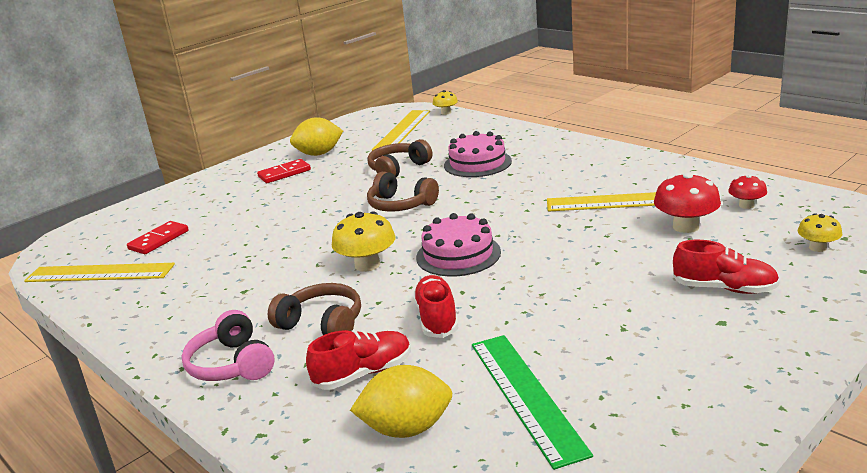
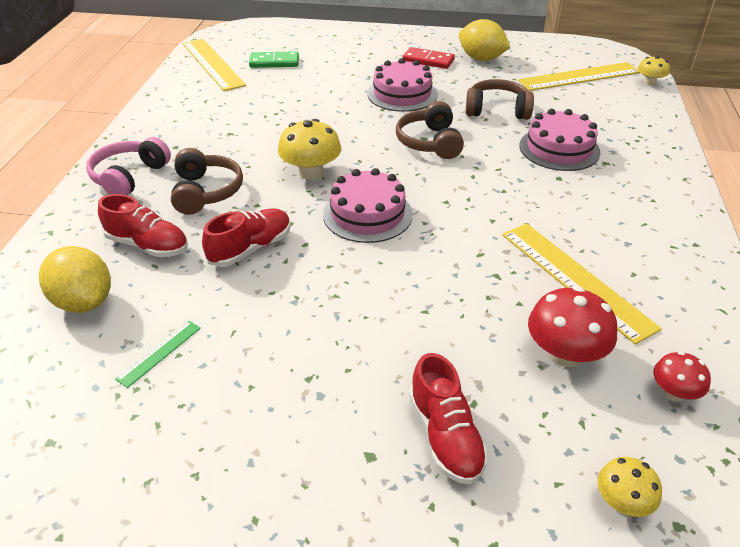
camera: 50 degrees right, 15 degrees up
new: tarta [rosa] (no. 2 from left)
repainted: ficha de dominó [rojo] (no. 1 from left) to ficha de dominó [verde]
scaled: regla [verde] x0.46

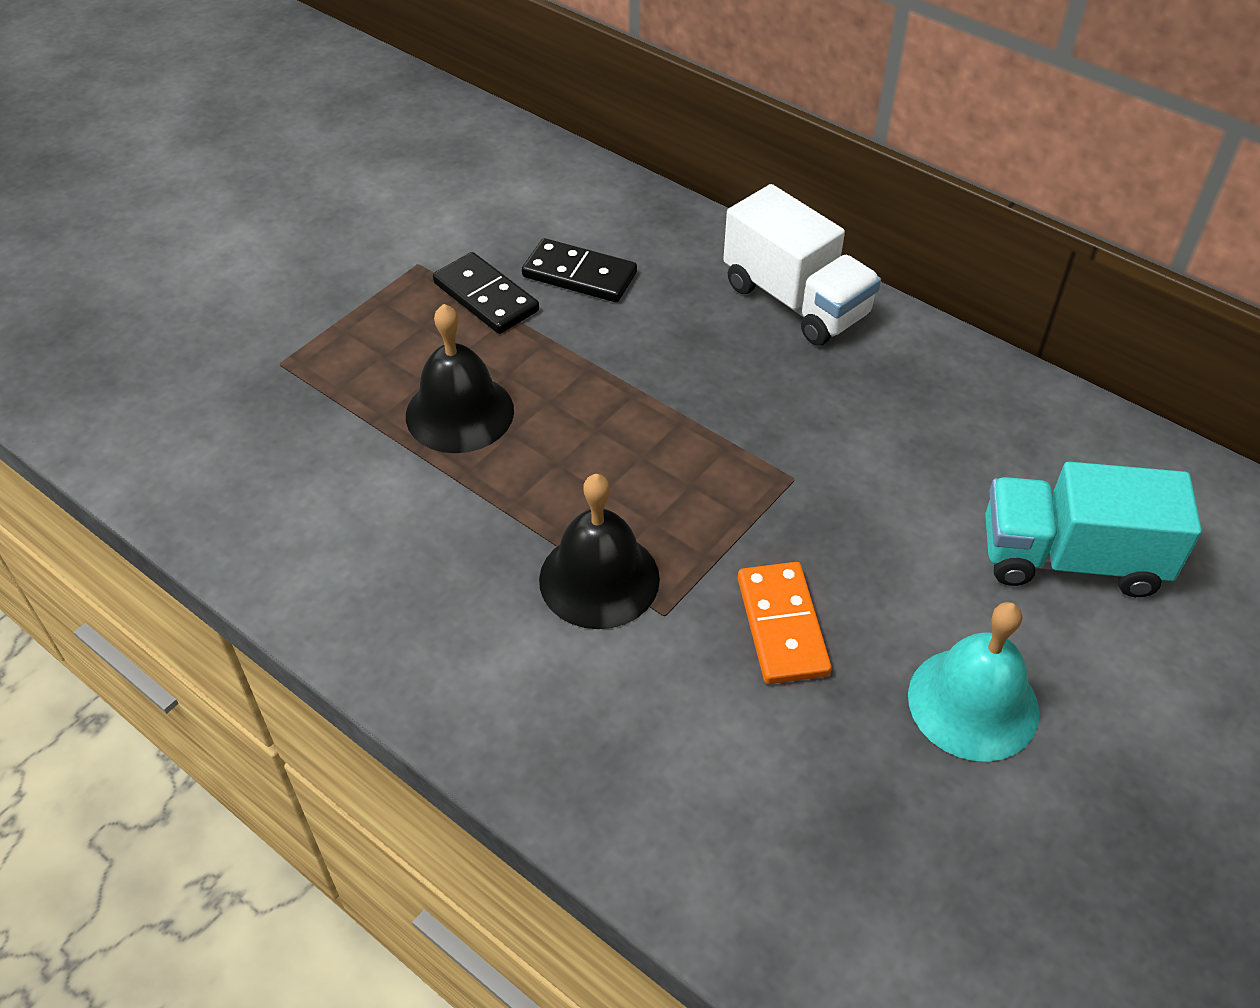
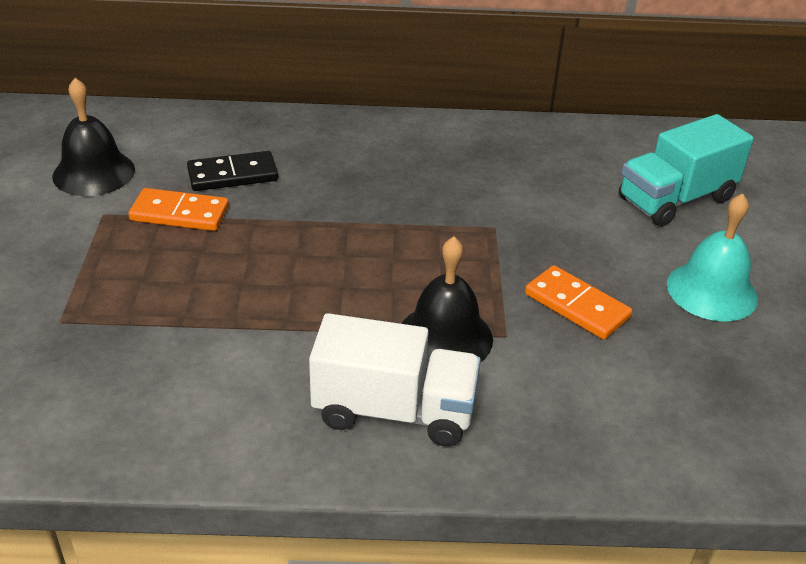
camera: 40 degrees left, 10 degrees down
shifted: campana [negro] (no. 1 from left); camión [blanco]
repainted: ficha de dominó [negro] (no. 1 from left) to ficha de dominó [naranja] (no. 1 from left)

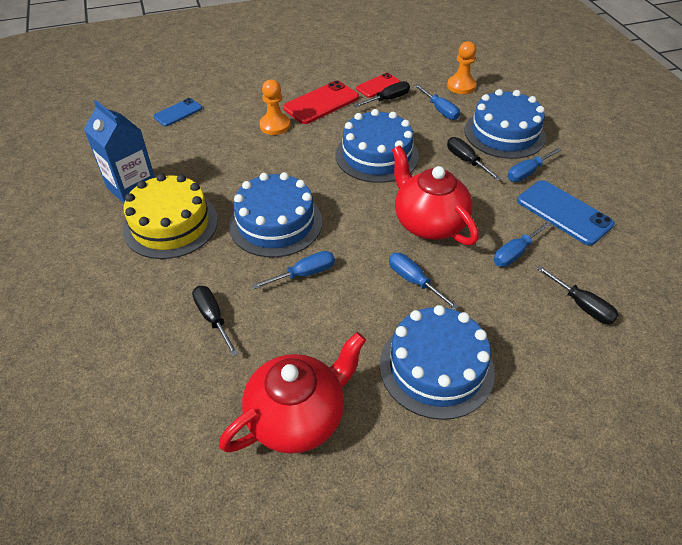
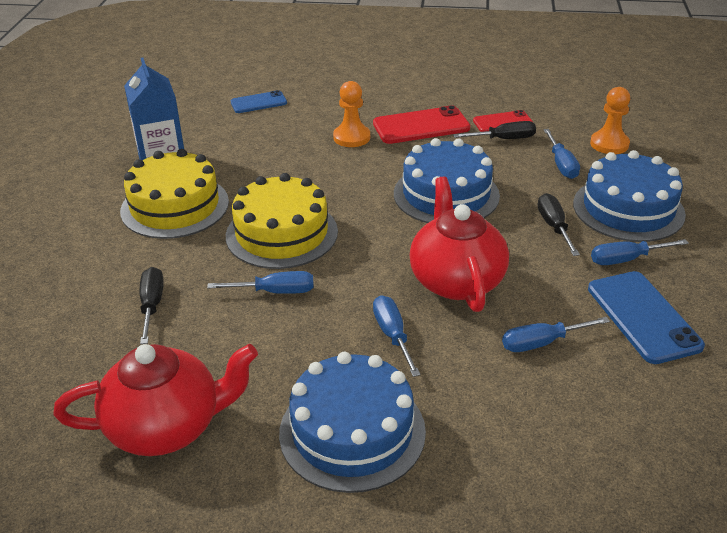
camera: 25 degrees right, 10 degrees down
gone: destornillador [negro] (no. 4 from left)
repainted: tarta [azul] (no. 1 from left) to tarta [amarillo] (no. 2 from left)

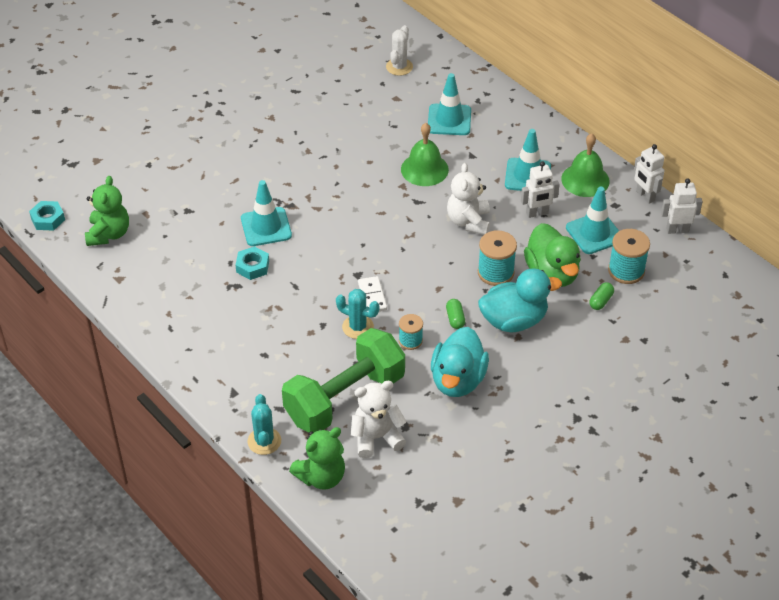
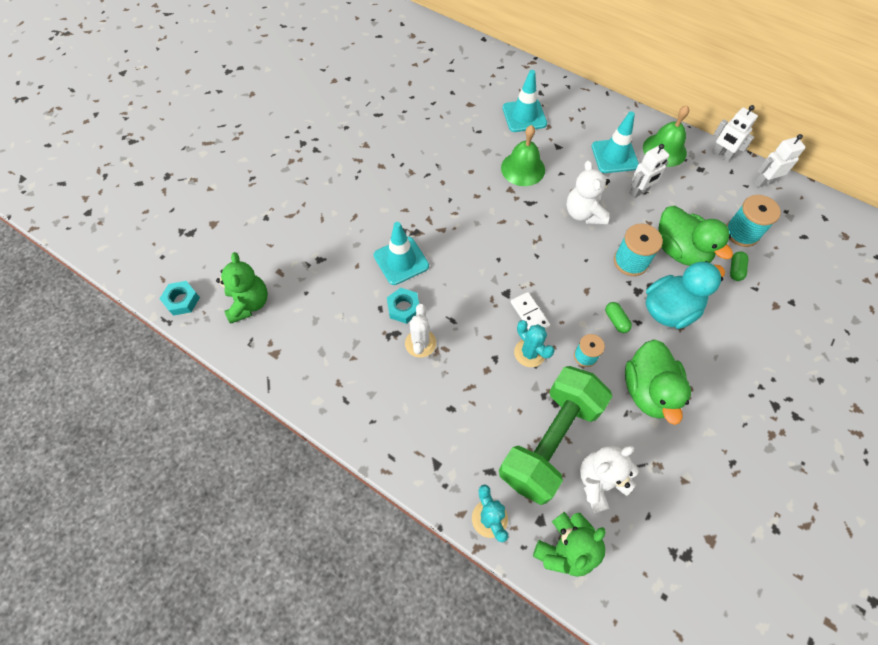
camera: 15 degrees left, 15 degrees up
gone: cono de tráfico [turquesa] (no. 4 from left)
shifted: cactus [blanco]
repainted: pato [turquesa] (no. 1 from left) to pato [verde] (no. 1 from left)
rotated: cactus [turquesa] (no. 2 from left) 45 degrees clockwise

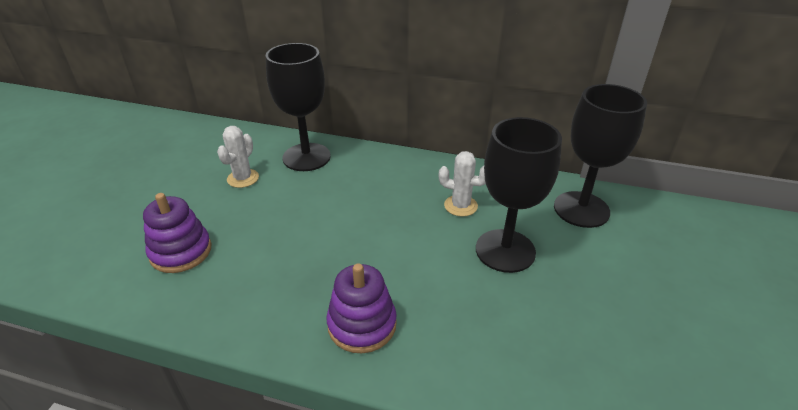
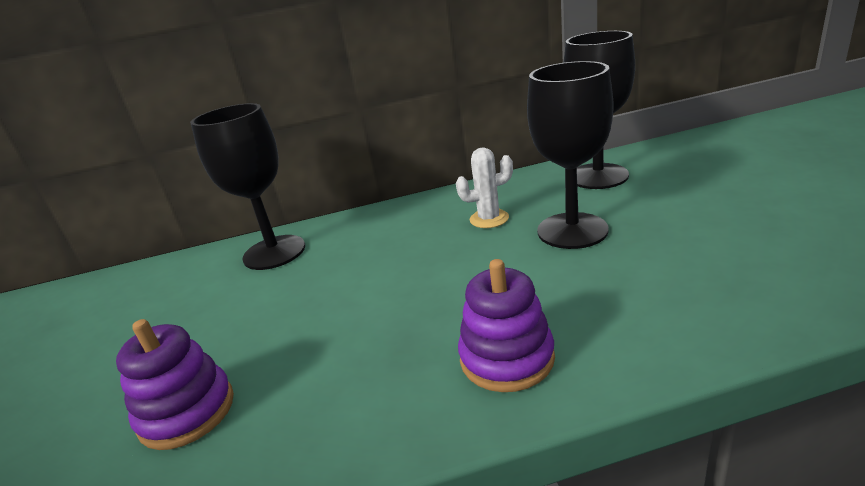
camera: 25 degrees left, 10 degrees down
gone: cactus [blanco] (no. 1 from left)

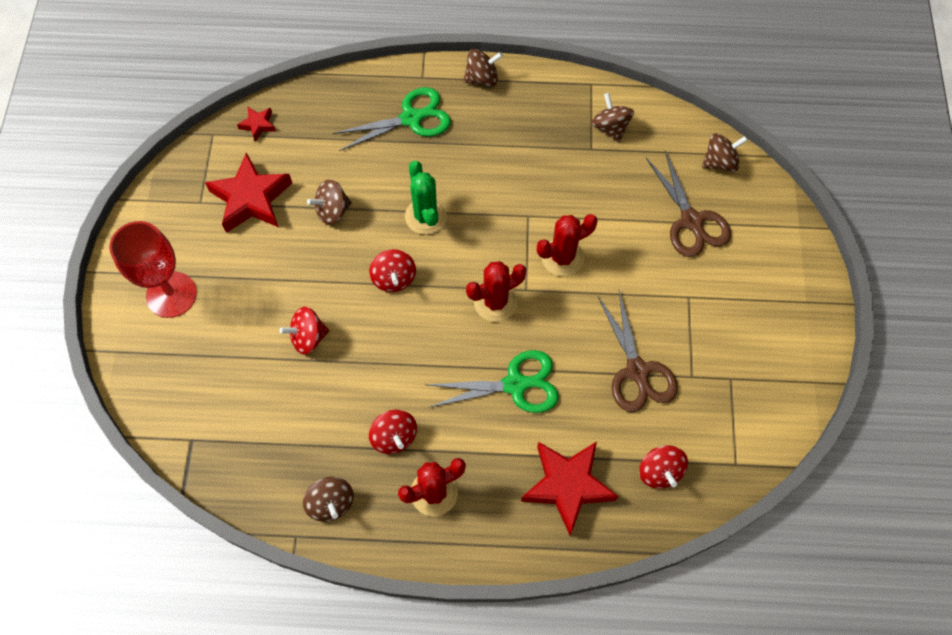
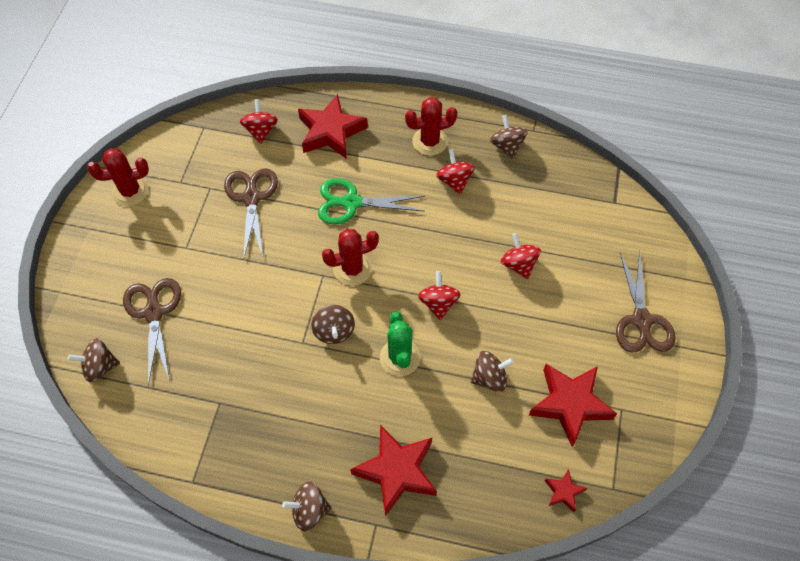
camera: 170 degrees left, 5 degrees down
shifted: cactus [rojo] (no. 3 from left in the first image) to cactus [rojo] (no. 1 from left); peonza [marrón] (no. 4 from left in the first image) to peonza [marrón] (no. 3 from left)
swapped: copa [rojo] to tijeras [marrón] (no. 3 from left); tijeras [verde] (no. 1 from left) to estrella [rojo] (no. 2 from left)
rotated: peonza [rojo] (no. 1 from left in the first image) 105 degrees counterclockwise

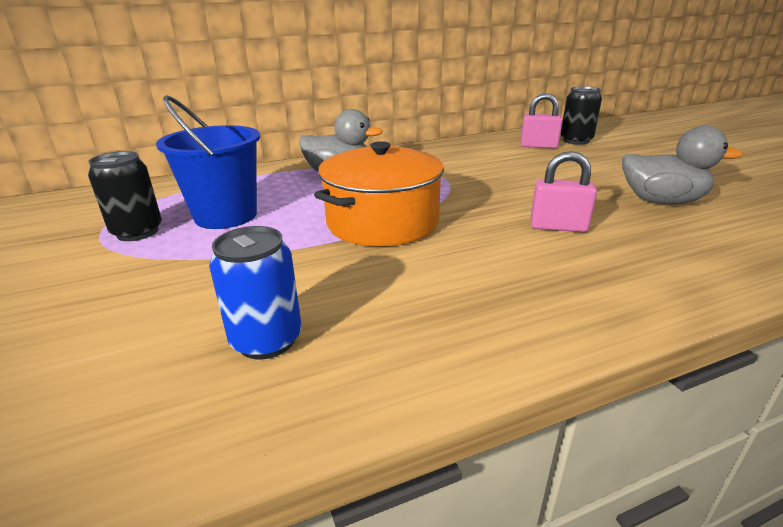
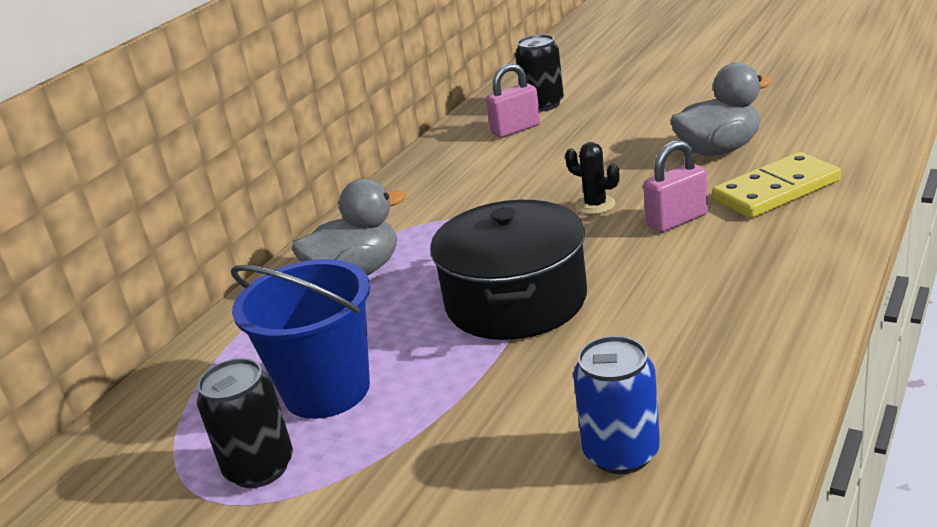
camera: 35 degrees left, 0 degrees up
new: cactus [negro]; ficha de dominó [amarillo]
repainted: olla [naranja] to olla [negro]

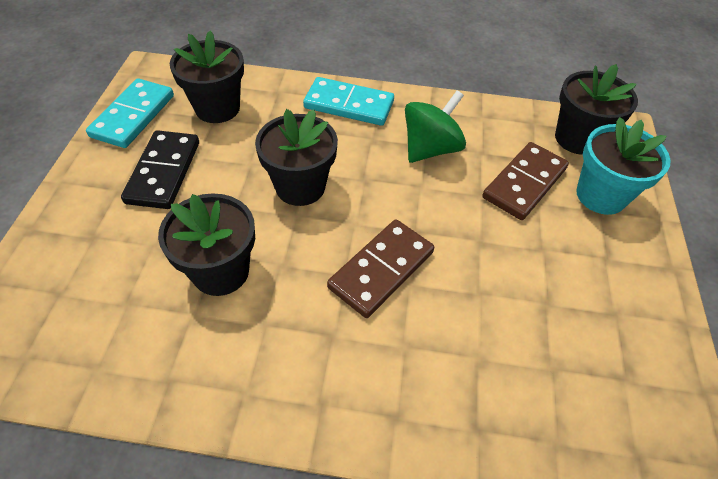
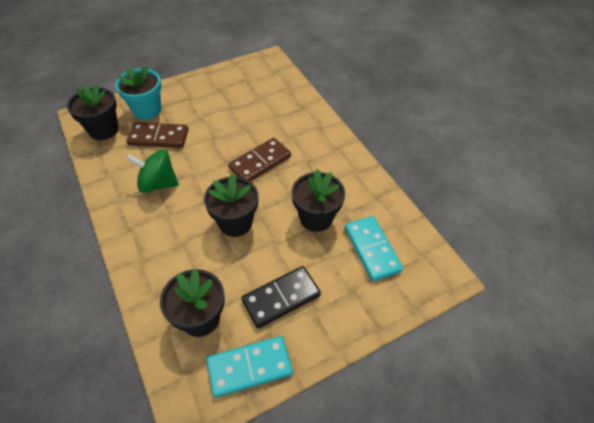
camera: 125 degrees left, 0 degrees up
shifted: ficha de dominó [turquesa] (no. 2 from left)
rotated: ficha de dominó [marrón] (no. 1 from left in the first image) 45 degrees counterclockwise

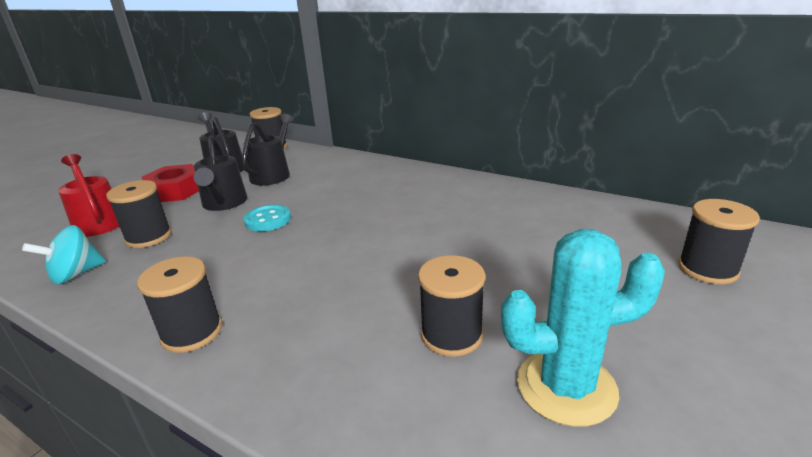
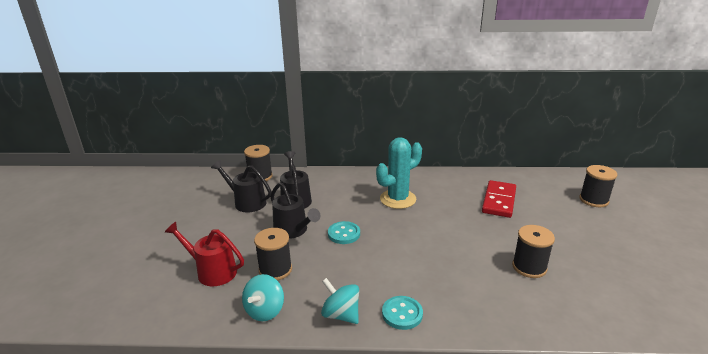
camera: 30 degrees left, 0 degrees up
gone: tuerca [rojo]
new: peonza [turquesa] (no. 2 from left); ficha de dominó [rojo]
shifted: cactus [turquesa]
swapped: carrete [negro] (no. 2 from left) to botón [turquesa] (no. 2 from left)

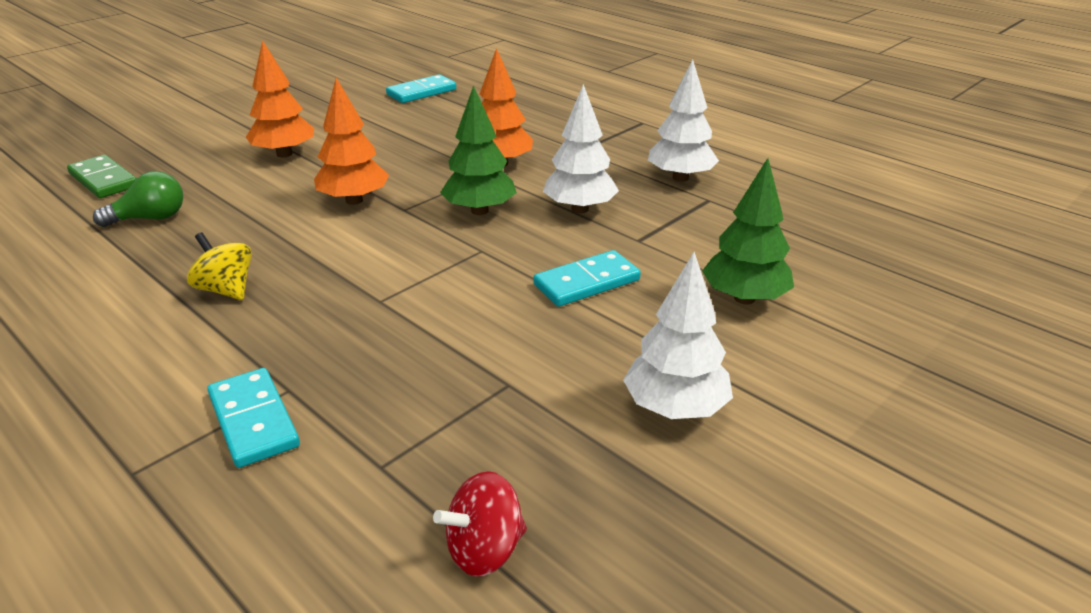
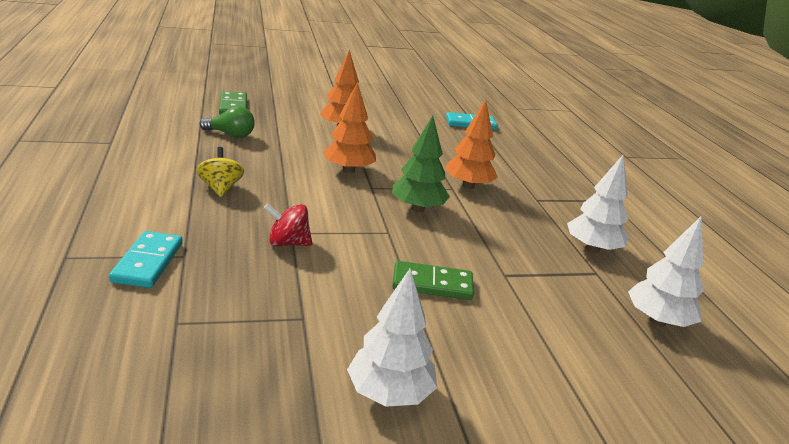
camera: 30 degrees right, 5 degrees down
gone: árbol [verde] (no. 2 from left)
shifted: peonza [rojo]; árbol [blanco] (no. 1 from left in the first image) to árbol [blanco] (no. 3 from left)
repainted: ficha de dominó [turquesa] (no. 3 from left) to ficha de dominó [verde] (no. 2 from left)

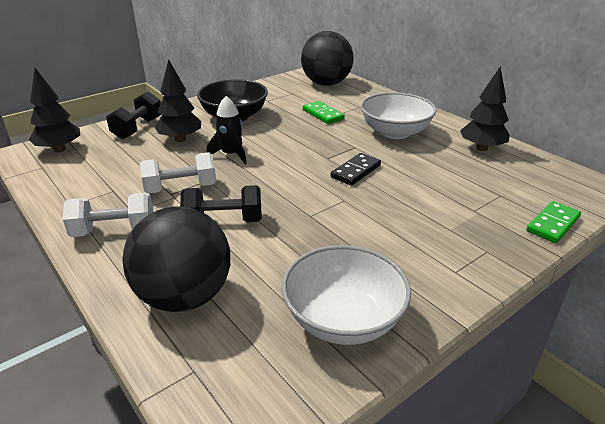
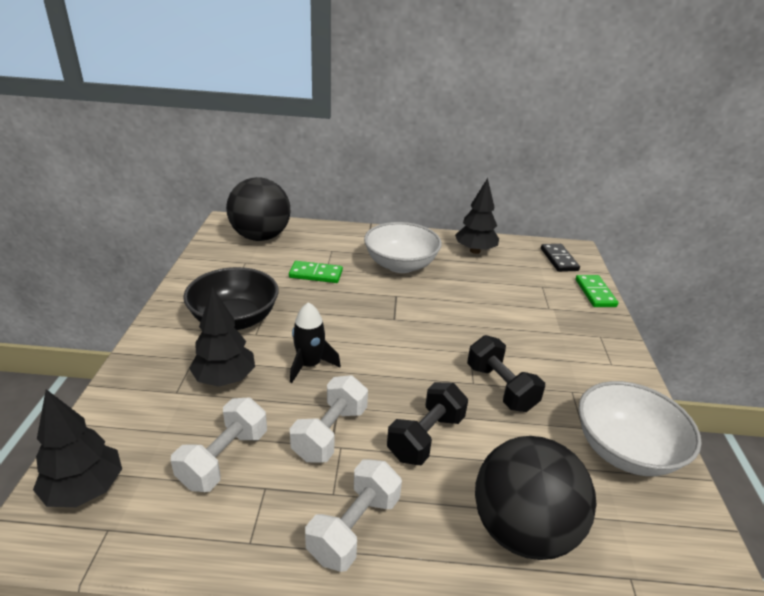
camera: 50 degrees left, 0 degrees up
new: mancuerna [blanco] (no. 1 from left)
shifted: mancuerna [negro] (no. 1 from left in the first image) to mancuerna [negro] (no. 2 from left); ficha de dominó [negro]

